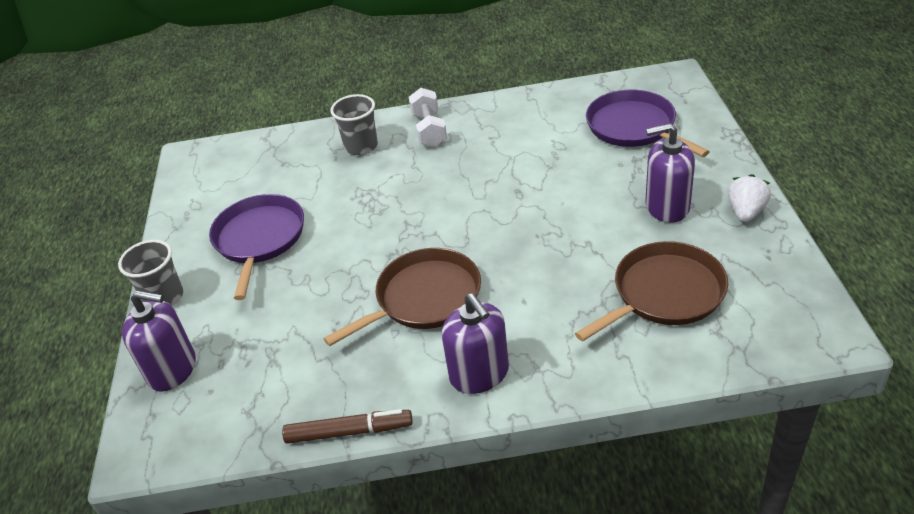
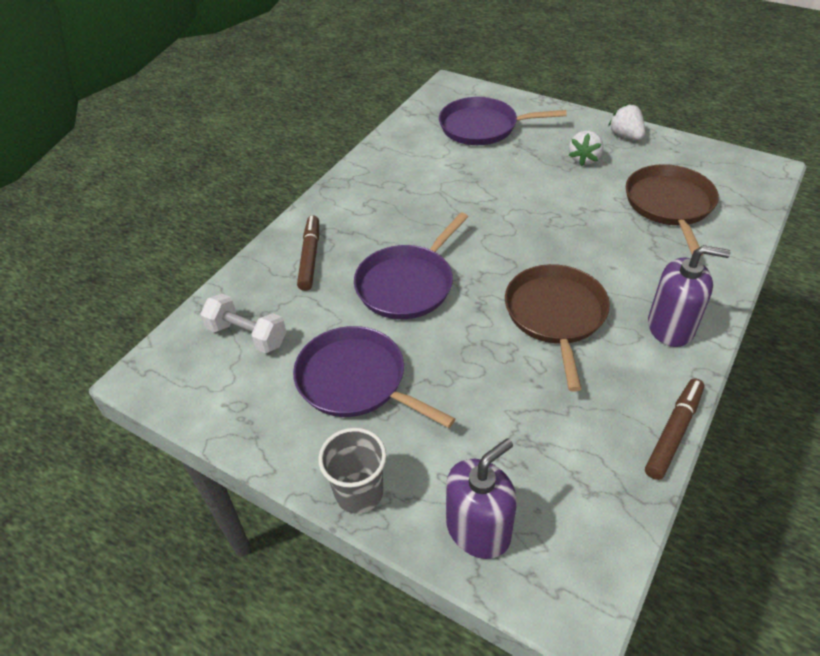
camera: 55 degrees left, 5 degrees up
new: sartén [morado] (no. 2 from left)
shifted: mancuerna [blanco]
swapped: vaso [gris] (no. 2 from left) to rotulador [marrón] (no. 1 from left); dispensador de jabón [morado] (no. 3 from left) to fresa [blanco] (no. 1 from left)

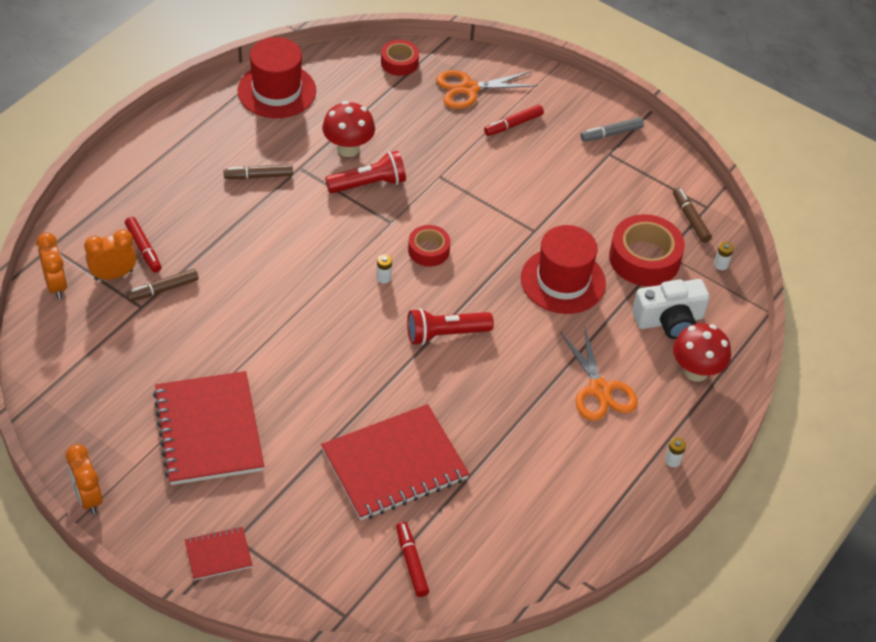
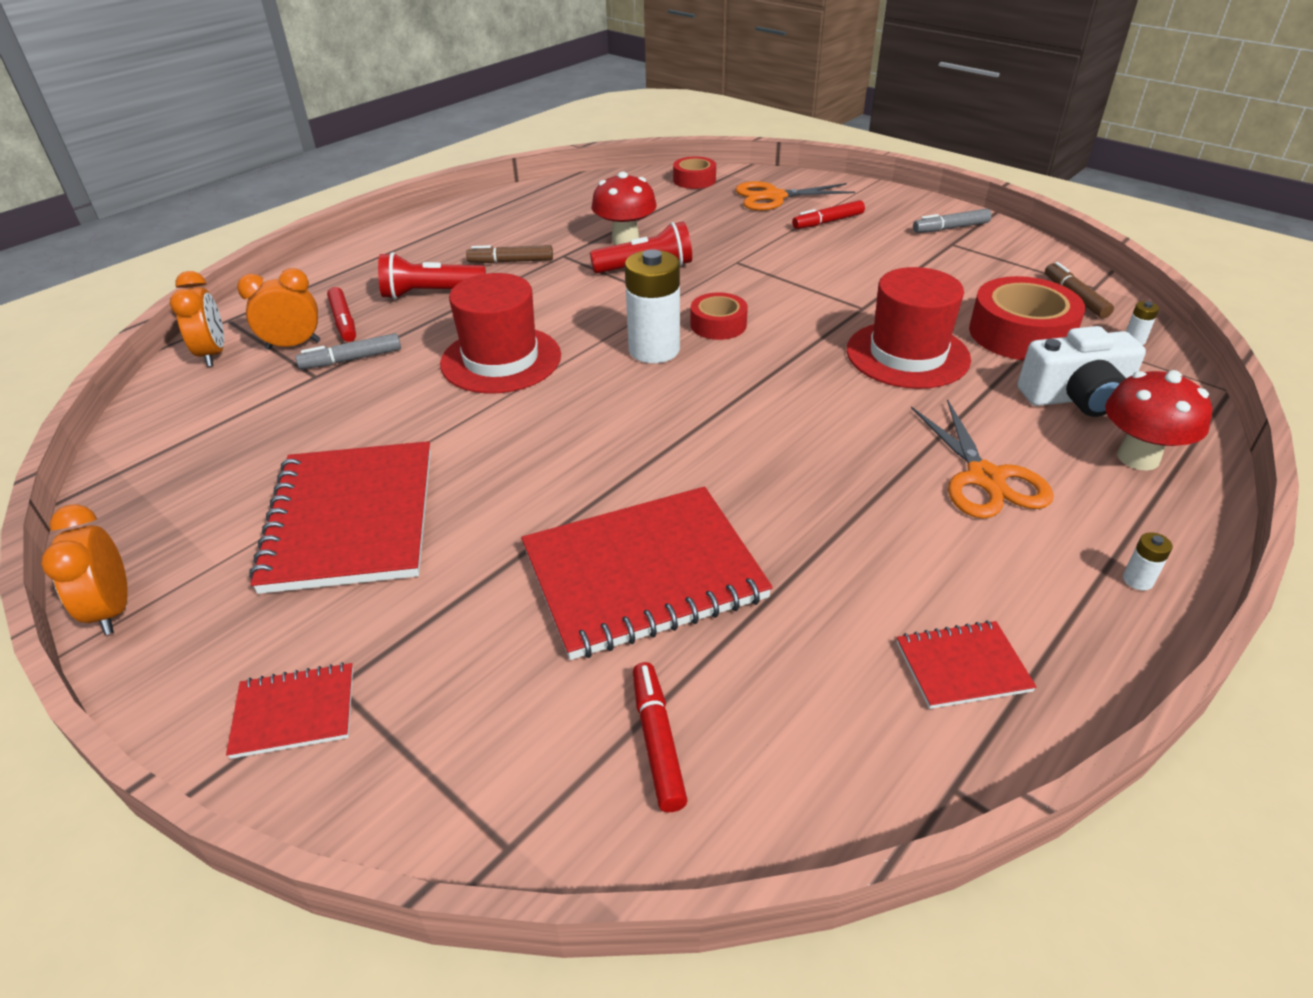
camera: 10 degrees right, 10 degrees down
new: cuaderno [rojo] (no. 4 from left)
shifted: sombrero [rojo] (no. 1 from left); lámpara de mano [rojo] (no. 2 from left in the first image) to lámpara de mano [rojo] (no. 1 from left)
repainted: rotulador [marrón] (no. 1 from left) to rotulador [gris] (no. 1 from left)
scaled: pila [blanco] (no. 1 from left) x2.49

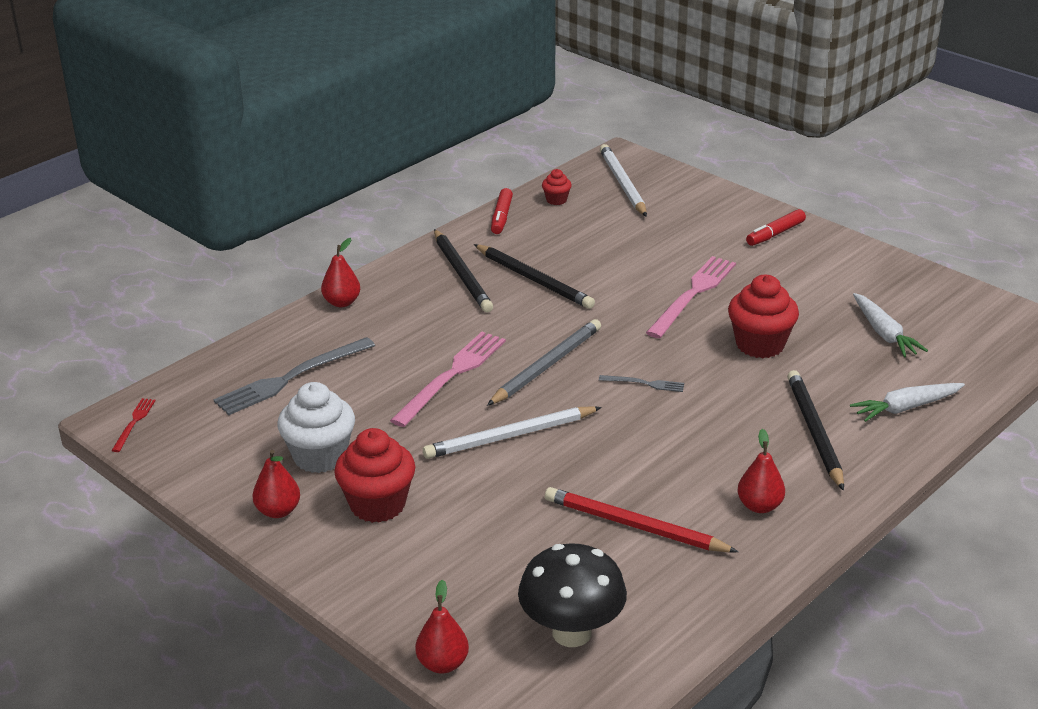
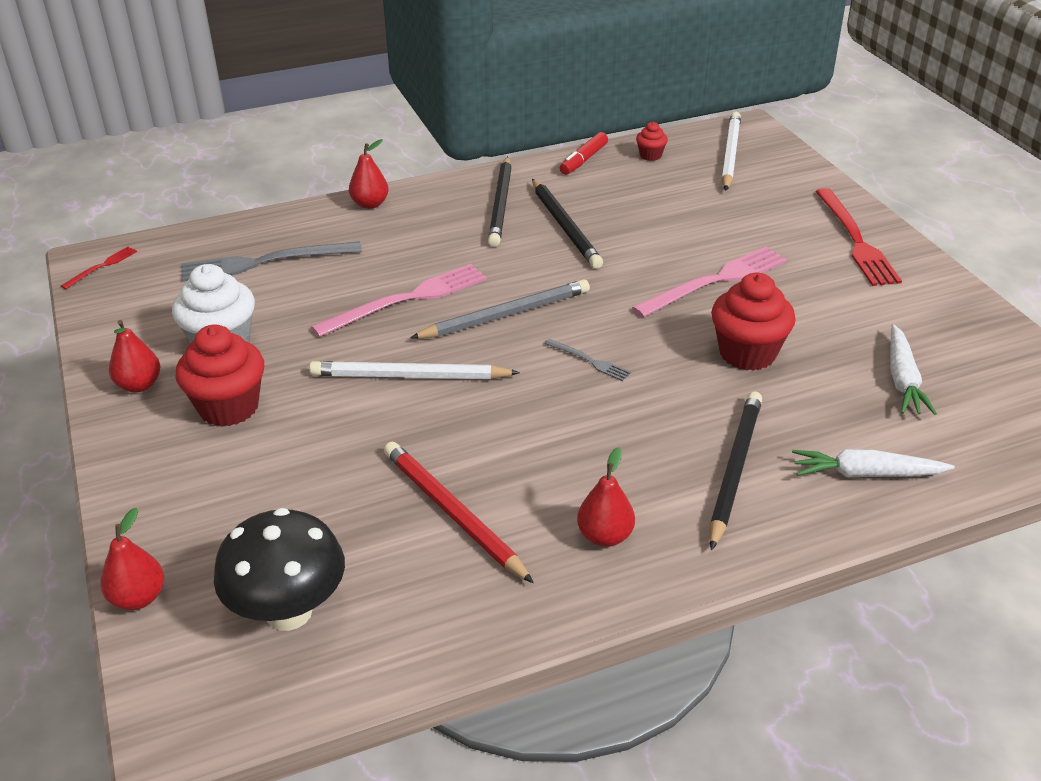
camera: 25 degrees right, 5 degrees up
swapped: rotulador [rojo] (no. 2 from left) to tenedor [rojo] (no. 2 from left)

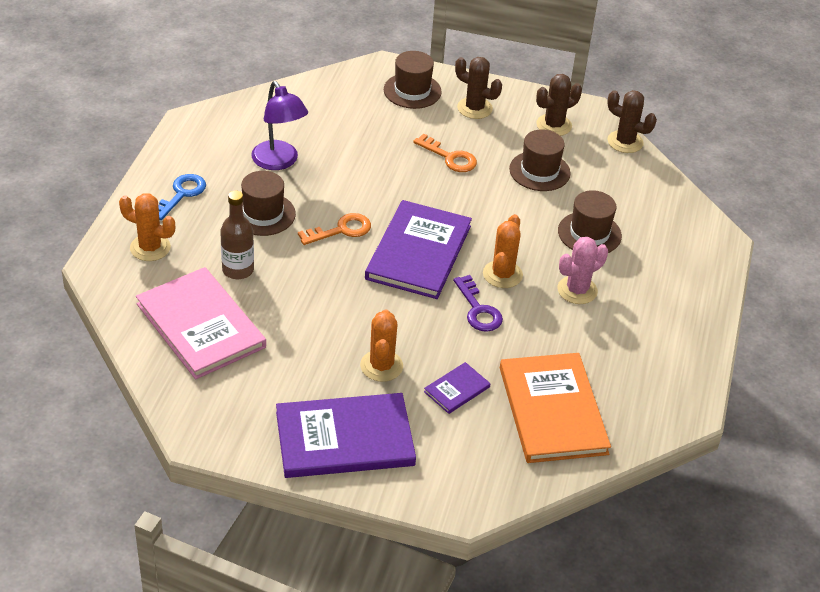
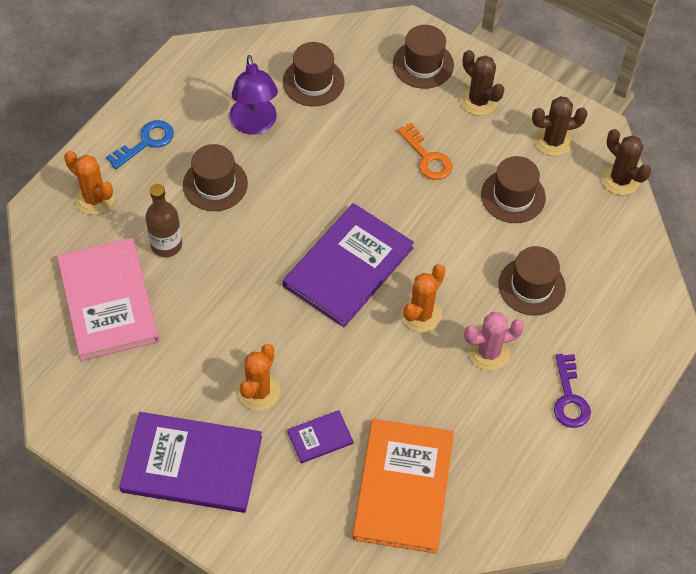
camera: 20 degrees right, 15 degrees up
gone: llave [naranja] (no. 1 from left)
new: sombrero [marrón] (no. 2 from left)
shifted: llave [morado]

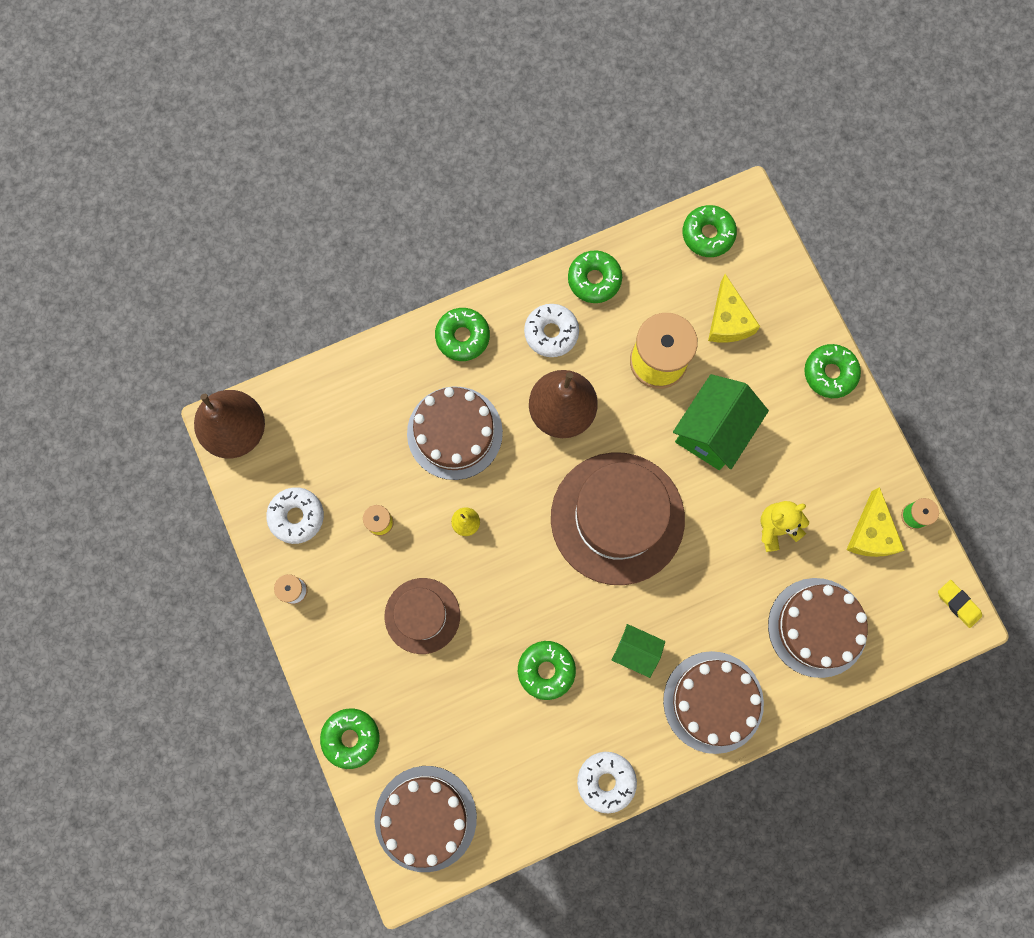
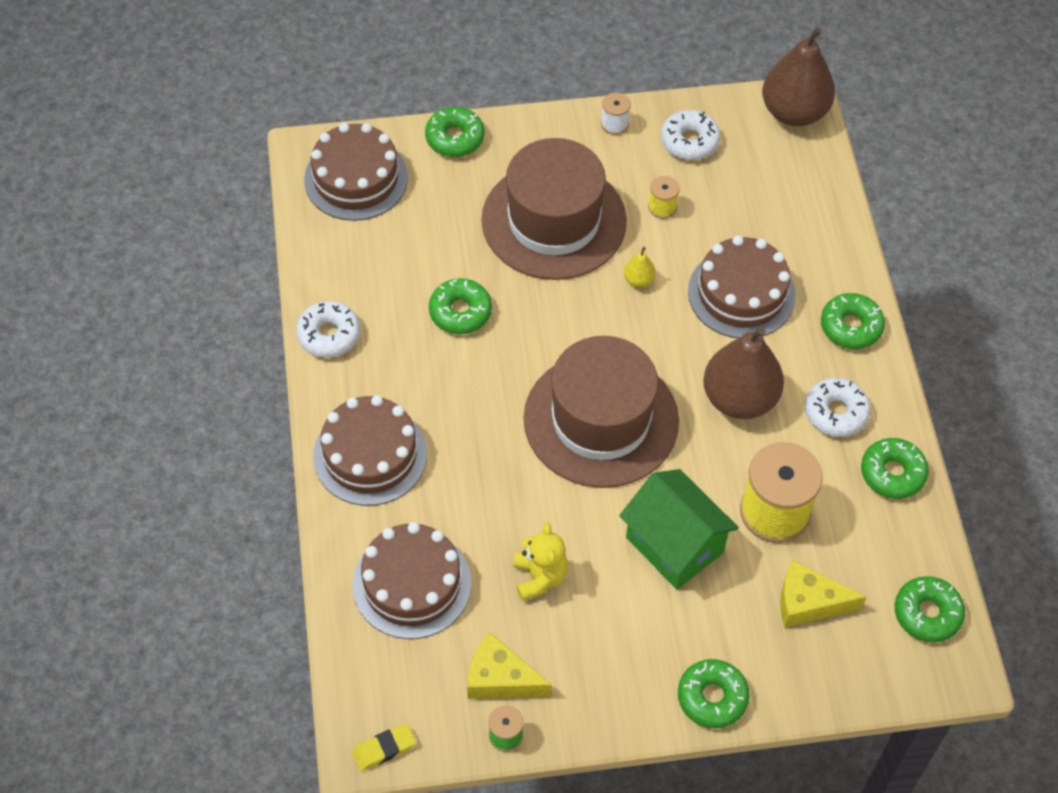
camera: 105 degrees right, 20 degrees down
gone: casa [verde] (no. 1 from left)
scaled: sombrero [marrón] (no. 1 from left) x1.80

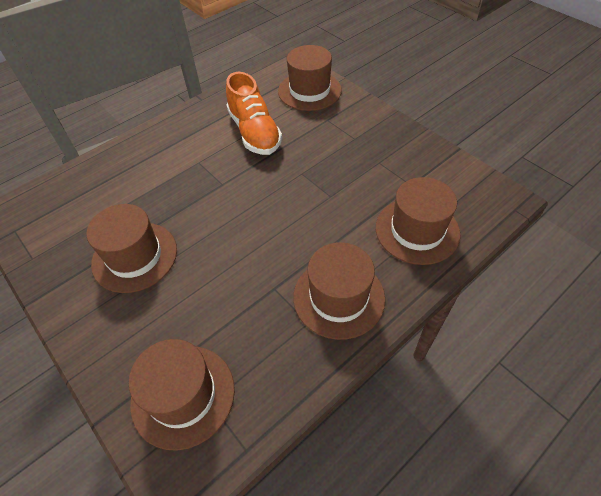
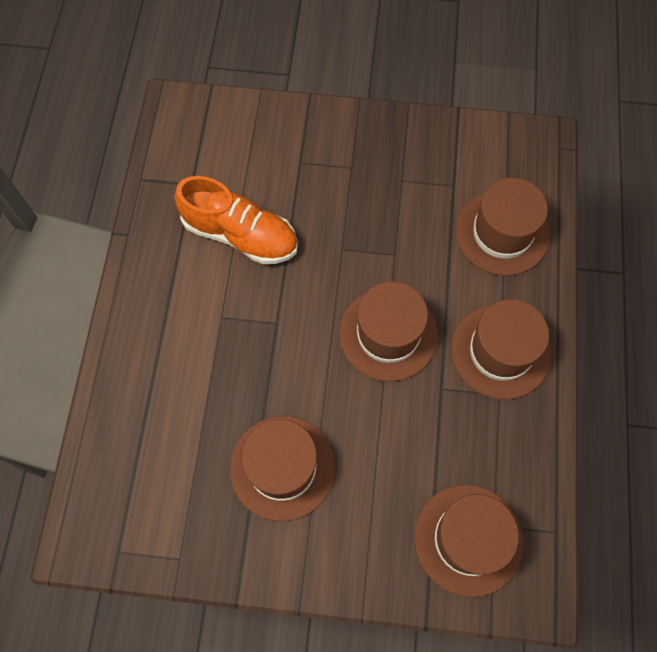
camera: 45 degrees left, 15 degrees up
shifted: sombrero [marrón] (no. 3 from left in the first image) to sombrero [marrón] (no. 2 from left)

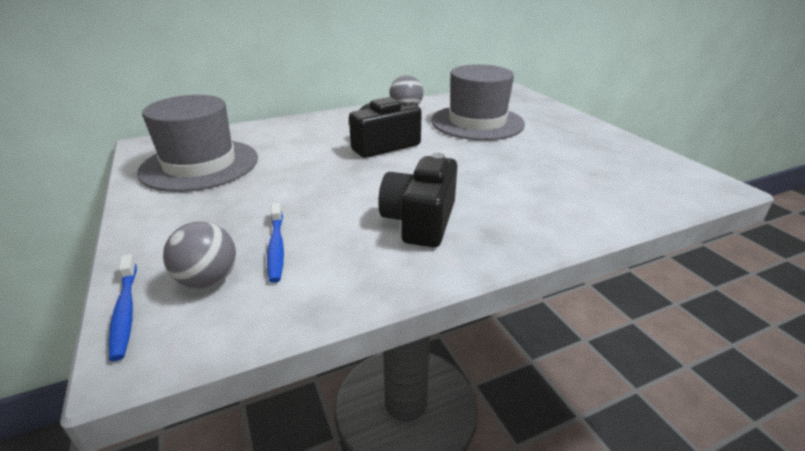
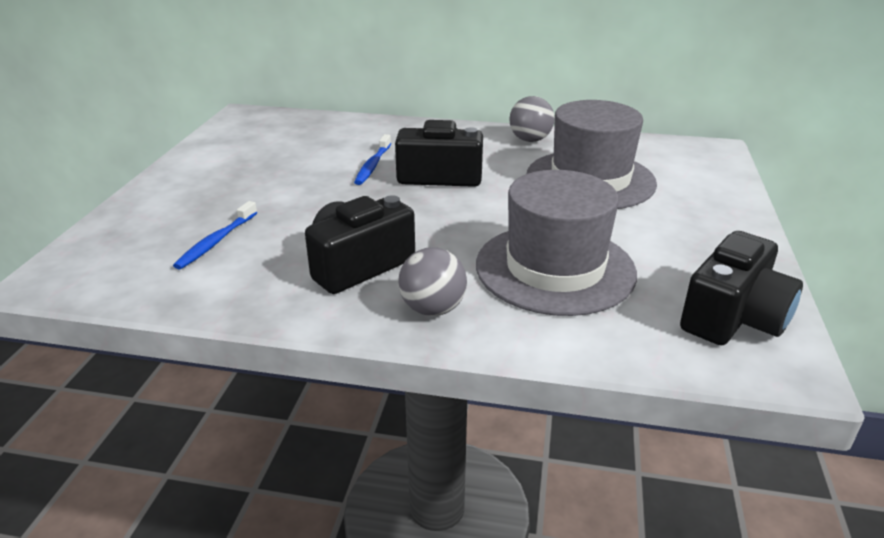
camera: 35 degrees right, 0 degrees up
new: cámara [negro] (no. 3 from left)
shifted: cepillo de dientes [azul] (no. 1 from left in the first image) to cepillo de dientes [azul] (no. 2 from left); sombrero [gris] (no. 1 from left); pelota [gris] (no. 1 from left)

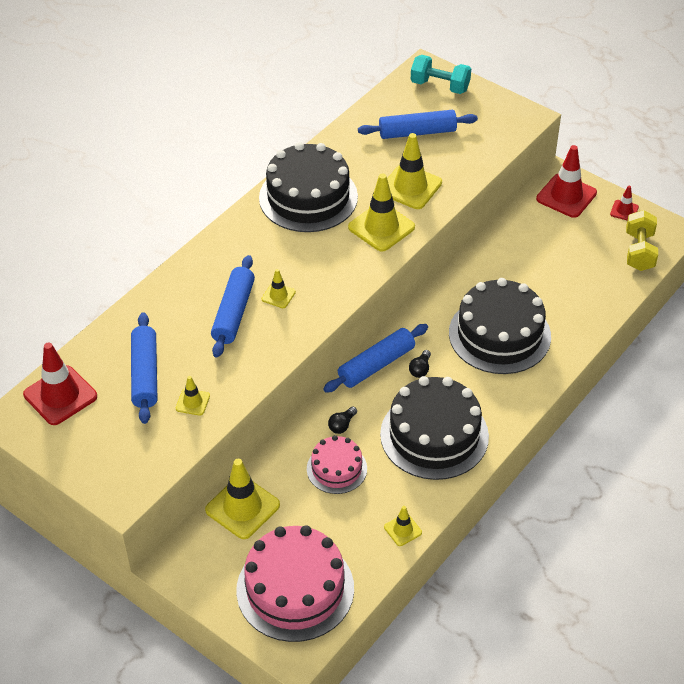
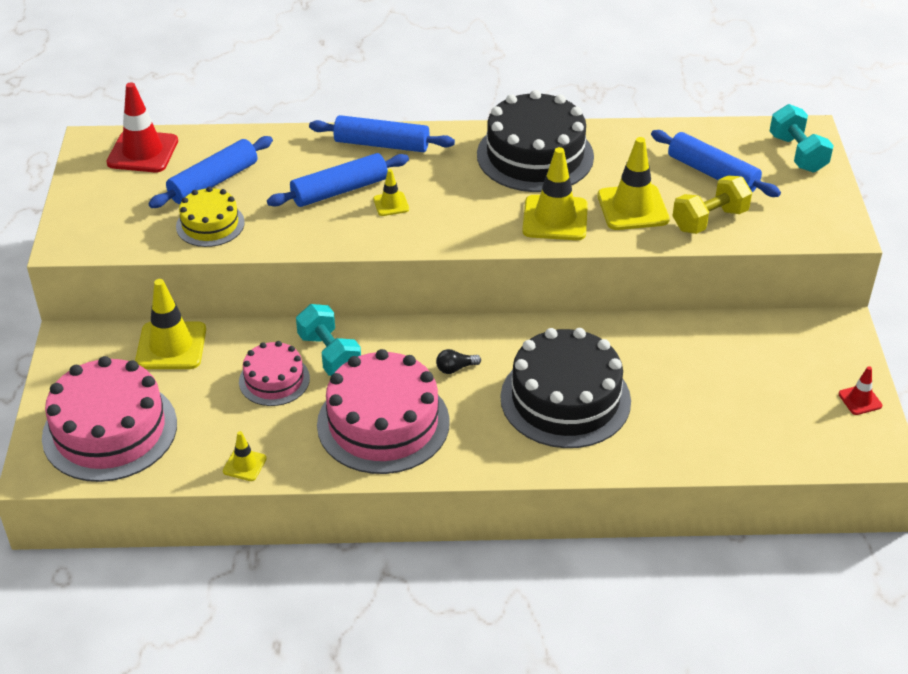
camera: 50 degrees right, 5 degrees down
gone: cono de tráfico [rojo] (no. 2 from left)
shifted: rodillo [azul] (no. 3 from left); mancuerna [amarillo]
swapped: cono de tráfico [amarillo] (no. 1 from left) to tarta [amarillo]; bombilla [negro] (no. 1 from left) to mancuerna [turquesa] (no. 1 from left)
repainted: tarta [negro] (no. 2 from left) to tarta [rosa] (no. 3 from left)

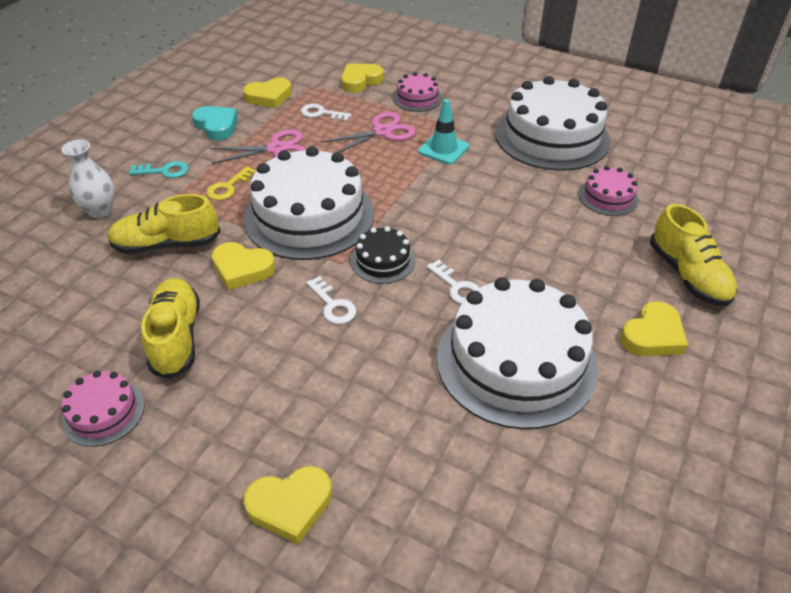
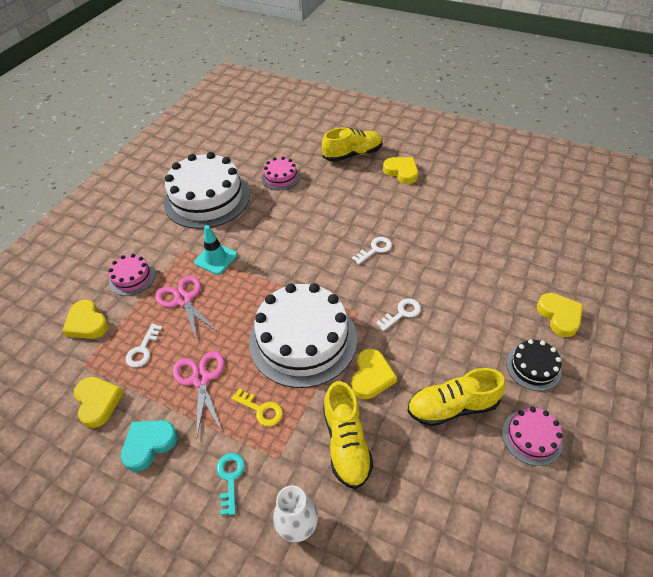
camera: 90 degrees left, 5 degrees up
gone: tarta [blanco] (no. 2 from left)
shifted: tarta [negro]

